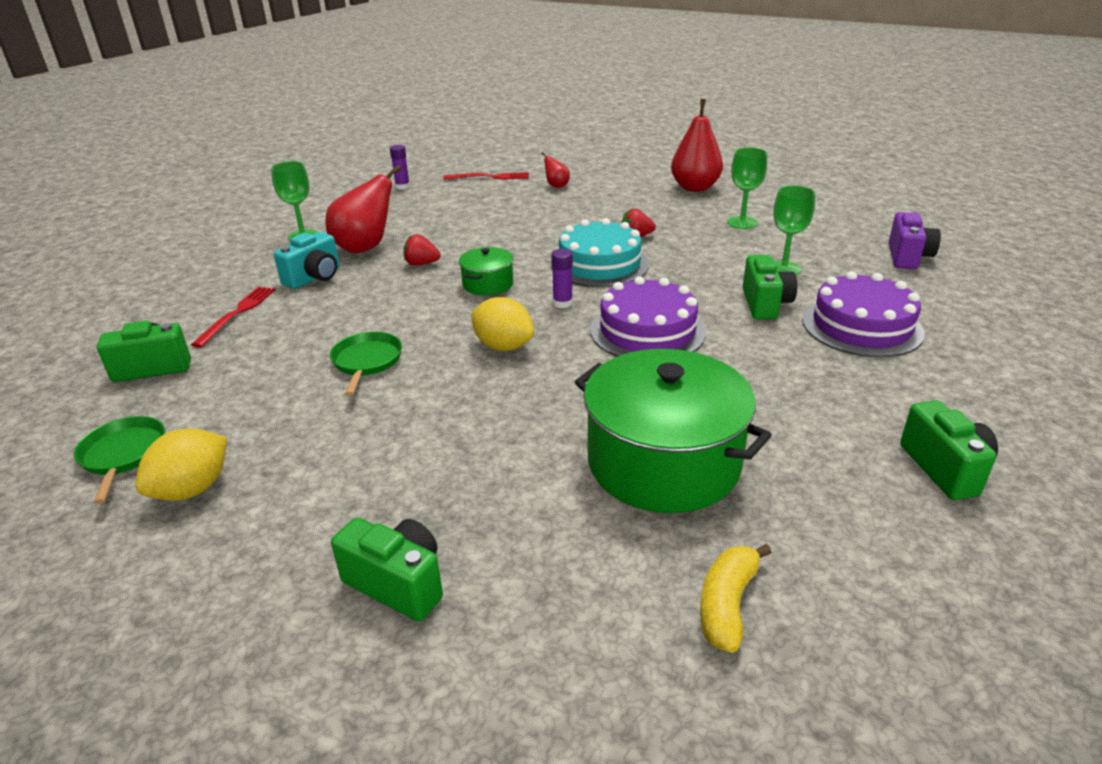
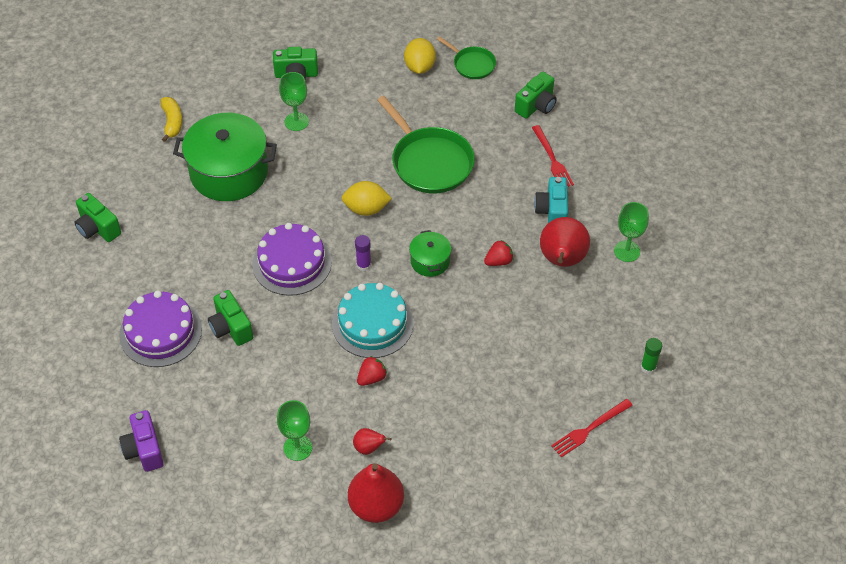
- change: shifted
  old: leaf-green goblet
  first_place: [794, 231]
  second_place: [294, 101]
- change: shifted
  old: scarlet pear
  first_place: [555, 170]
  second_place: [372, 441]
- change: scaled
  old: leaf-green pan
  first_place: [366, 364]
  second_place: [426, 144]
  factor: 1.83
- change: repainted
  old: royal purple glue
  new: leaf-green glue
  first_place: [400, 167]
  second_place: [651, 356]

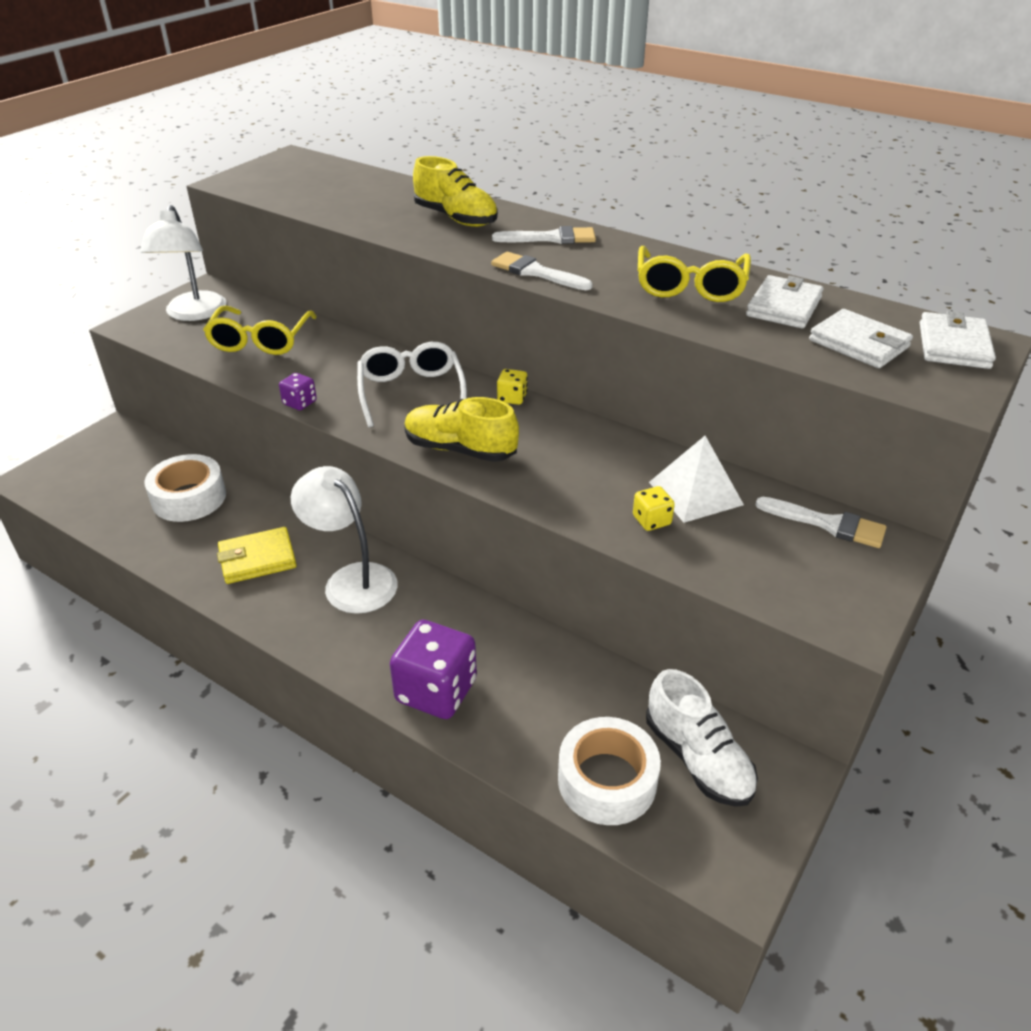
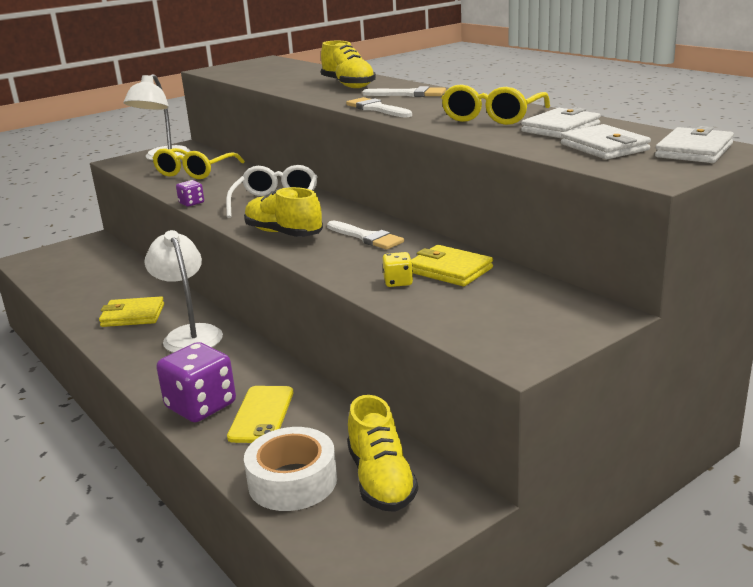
- change: new
  new: yellow smartphone
  second_place: [260, 414]
- change: shifted
  old: pure white paint brush
  first_place: [820, 522]
  second_place: [365, 235]
- change: repainted
  old: pure white lace-up shoe
  new: yellow lace-up shoe
  first_place: [702, 738]
  second_place: [382, 453]
- change: swapped
  old: pure white solid pyramid
  new: yellow wallet
  first_place: [696, 479]
  second_place: [452, 265]
- change: gone
  old: pure white tape
  first_place: [185, 488]
- change: gone
  old: yellow game die
  first_place: [512, 387]

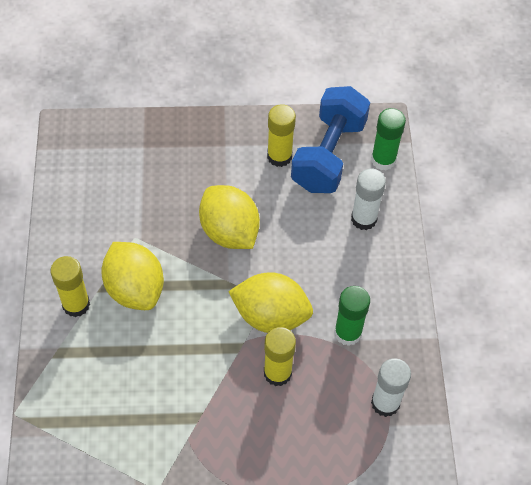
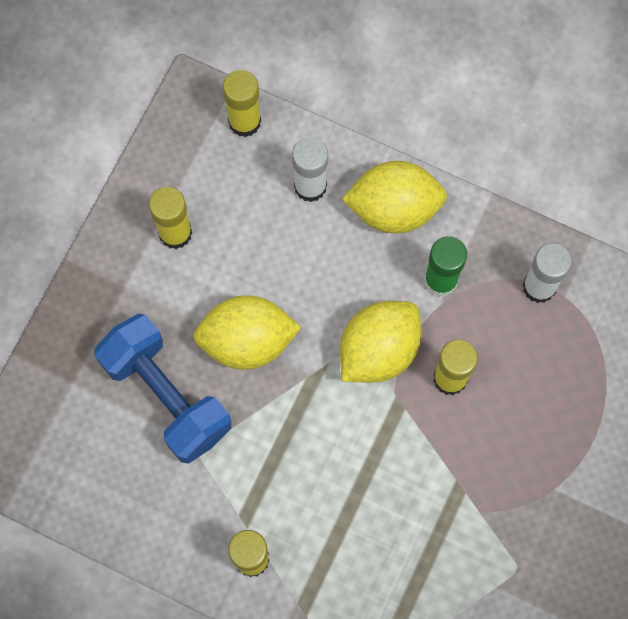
- change: shifted
  old: cobalt free weight
  first_place: [330, 139]
  second_place: [162, 389]
- change: repainted
  old: leaf-green glue
  new: yellow glue
  first_place: [388, 139]
  second_place: [242, 103]
- change: shifted
  old: yellow toy lemon
  first_place: [132, 276]
  second_place: [394, 197]

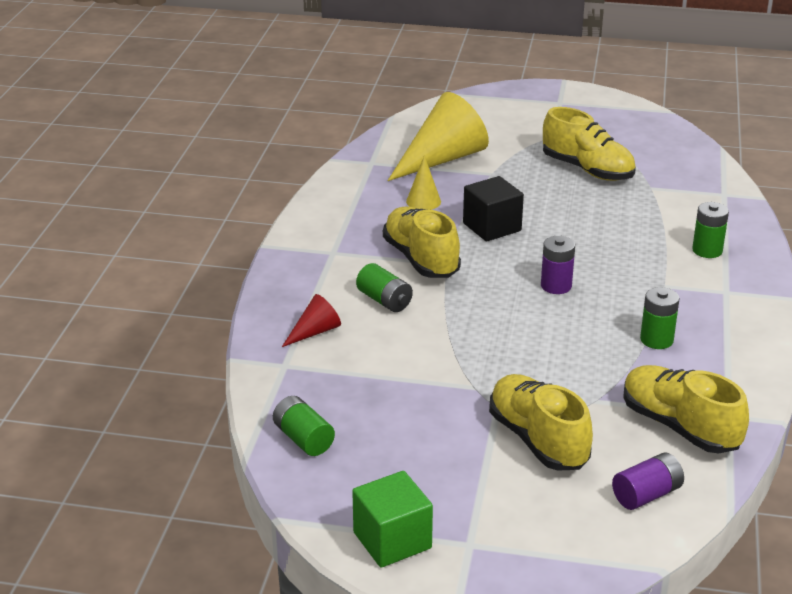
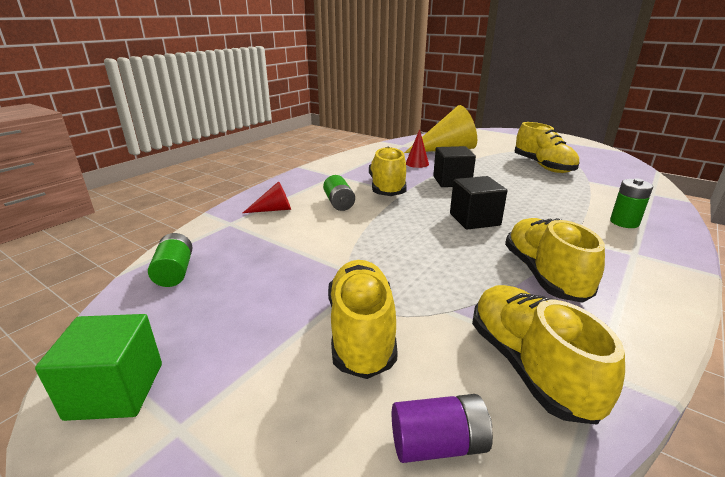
- change: repainted
  old: yellow cone shape
  new: scarlet cone shape
  first_place: [423, 182]
  second_place: [417, 148]
- change: swapped
  old: royal purple battery
  new: jet-black cube
  first_place: [558, 265]
  second_place: [478, 203]
- change: swapped
  old: leaf-green battery
  new: yellow lace-up shoe
  first_place: [659, 318]
  second_place: [555, 260]

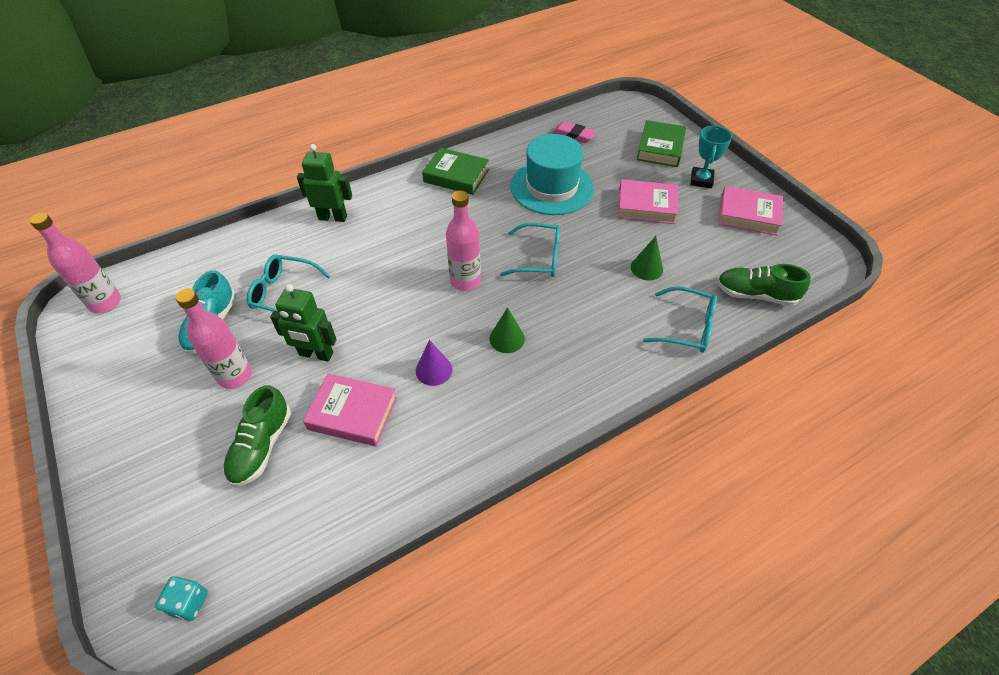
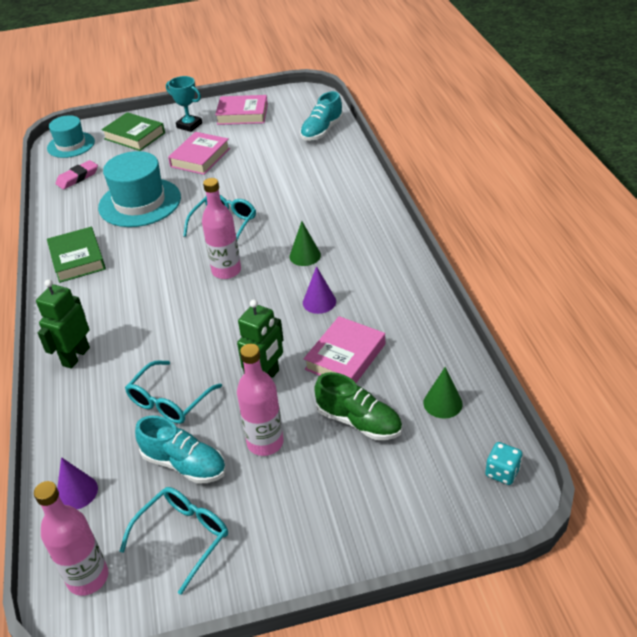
- change: new
  new: teal top hat
  second_place: [71, 136]
- change: rotated
  old: leaf-green hardback
  first_place: [455, 171]
  second_place: [76, 255]
  degrees: -60
- change: new
  new: royal purple cone shape
  second_place: [77, 483]
- change: shifted
  old: teal spectacles
  first_place: [680, 319]
  second_place: [173, 541]
- change: rotated
  old: rosy hardback
  first_place: [750, 211]
  second_place: [241, 110]
  degrees: 60
- change: repainted
  old: leaf-green lace-up shoe
  new: teal lace-up shoe
  first_place: [764, 285]
  second_place: [321, 116]
- change: shifted
  old: leaf-green cone shape
  first_place: [647, 258]
  second_place: [443, 393]

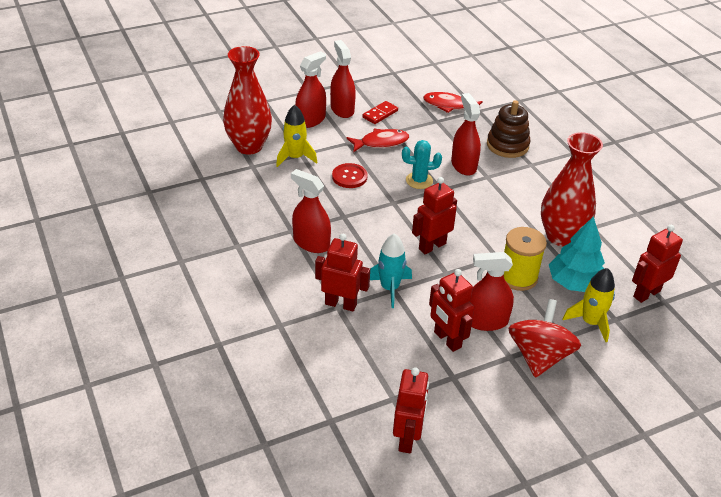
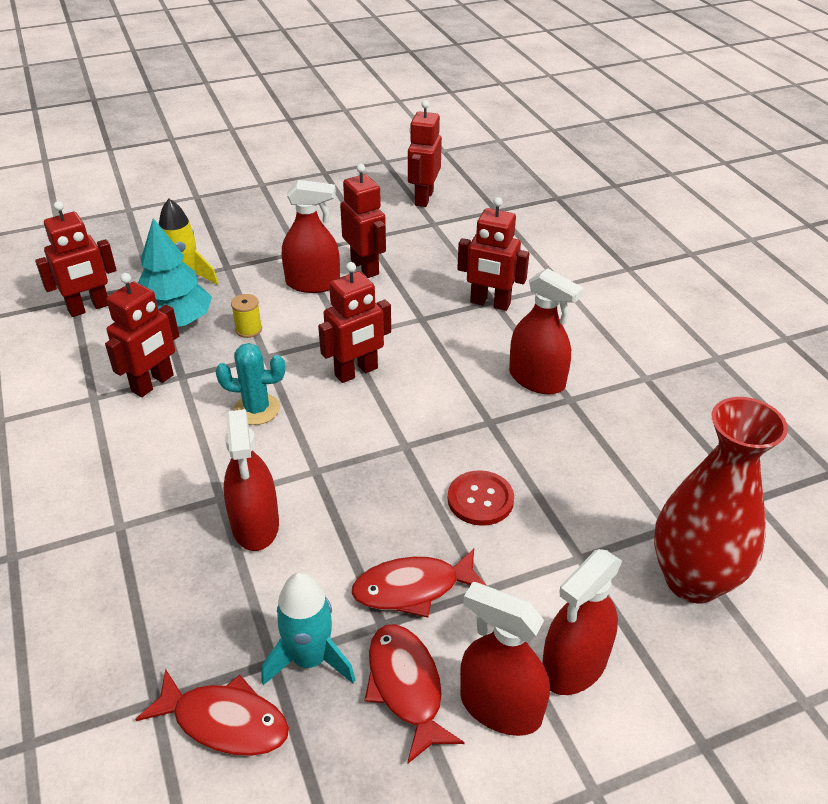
- change: swapped
  old: scarlet tall vase
  new: scarlet robot figure
  first_place: [572, 189]
  second_place: [142, 335]
- change: shifted
  old: teal saguaro cactus
  first_place: [422, 164]
  second_place: [250, 384]
- change: scaled
  old: yellow reel of thread
  first_place: [525, 259]
  second_place: [246, 316]
  factor: 0.5
- change: shifted
  old: teal rocket
  first_place: [391, 270]
  second_place: [308, 628]
- change: swapped
  old: scarlet domino piece
  new: scarlet toy fish
  first_place: [380, 112]
  second_place: [415, 694]
- change: rotated
  old: scarlet sprayer
  first_place: [343, 79]
  second_place: [505, 659]
  degrees: 135
- change: gone
  old: yellow rocket
  first_place: [296, 136]
- change: gone
  old: dark brown stacking toy
  first_place: [508, 129]
- change: gone
  old: scarlet toy top
  first_place: [544, 338]

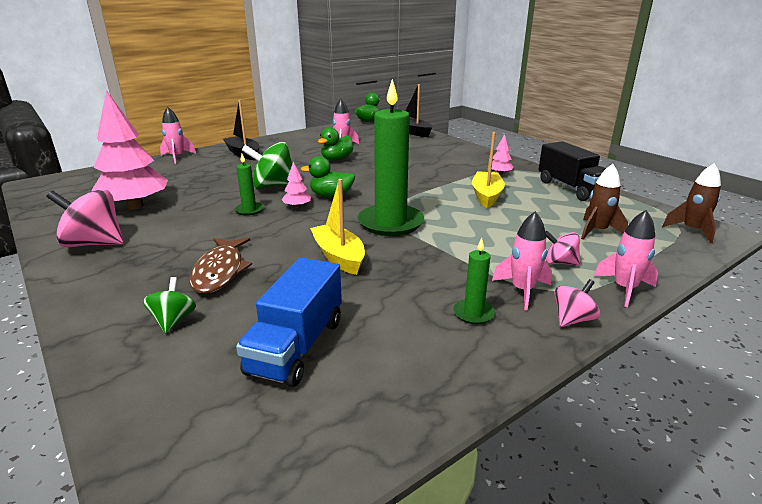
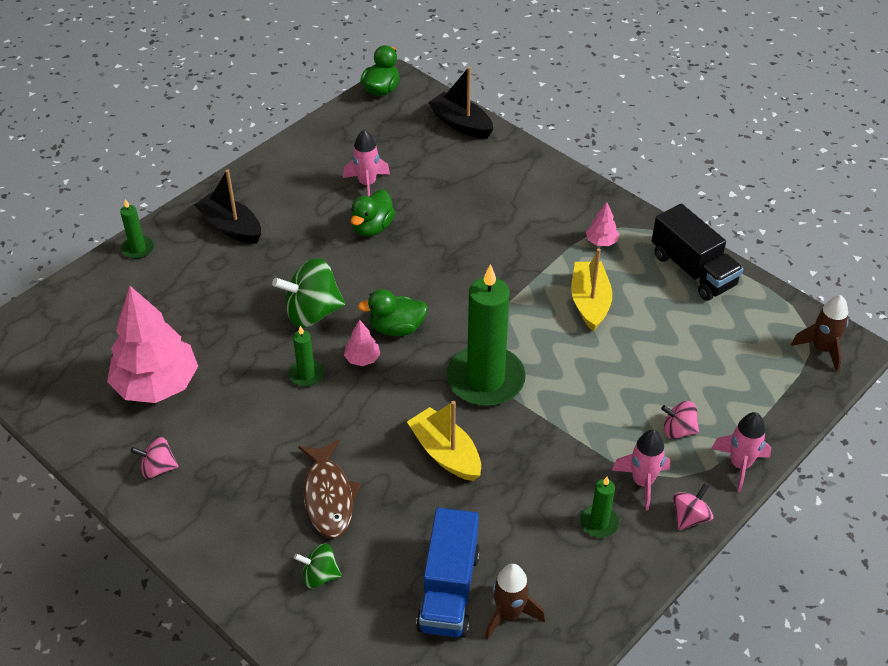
- change: swapped
  old: rosy rocket
  new: leaf-green pillar candle
  first_place: [178, 135]
  second_place: [137, 229]
- change: scaled
  old: rosy toy top
  first_place: [85, 218]
  second_place: [155, 458]
  factor: 0.55
- change: rotated
  old: leaf-green toy top
  first_place: [169, 305]
  second_place: [318, 565]
  degrees: -75
- change: shifted
  old: dark brown rocket
  first_place: [604, 202]
  second_place: [515, 602]

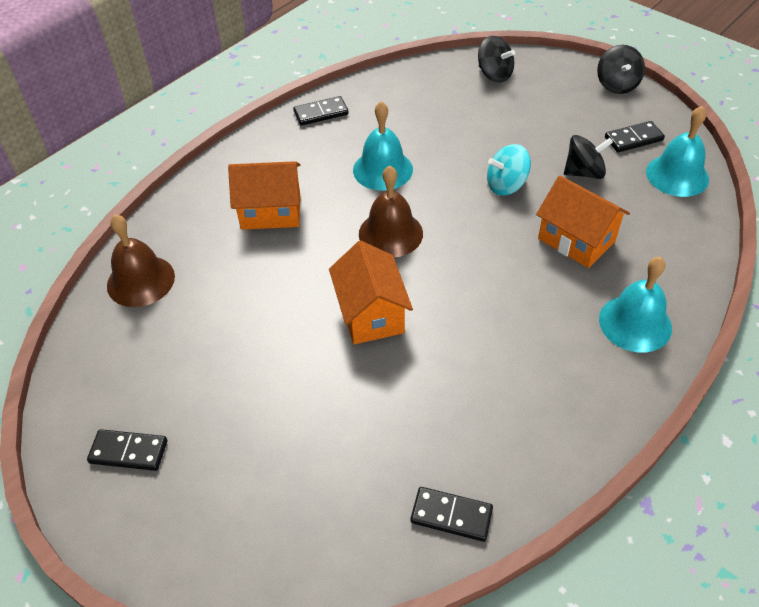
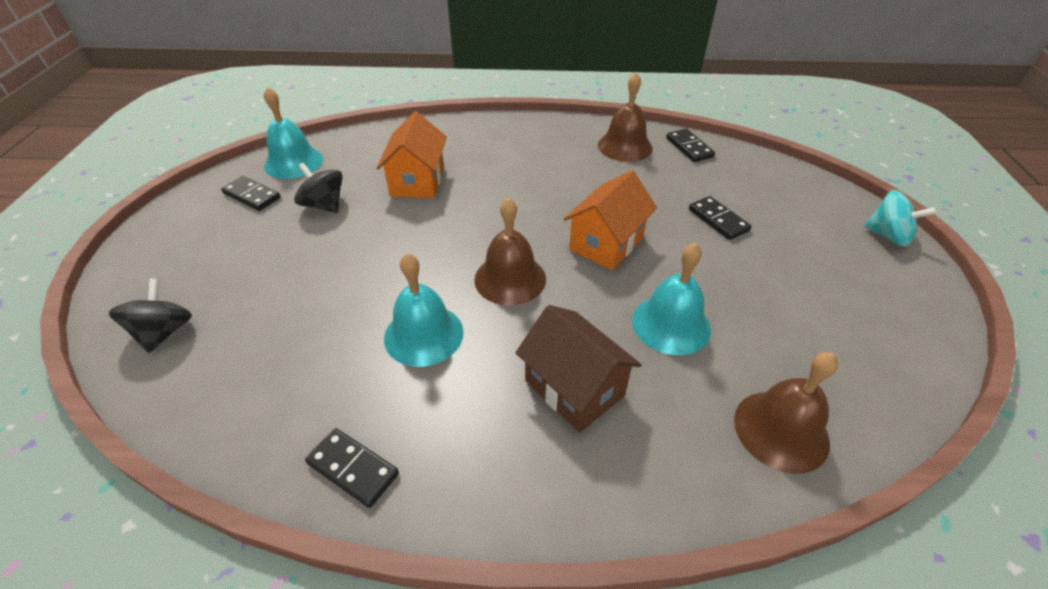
- change: repainted
  old: bright orange cottage
  new: dark brown cottage
  first_place: [264, 195]
  second_place: [578, 369]
- change: new
  new: dark brown hand bell
  second_place: [625, 117]
- change: shifted
  old: teal hand bell
  first_place: [635, 305]
  second_place: [671, 299]
- change: shifted
  old: jet-black domino piece
  first_place: [127, 450]
  second_place: [720, 218]
- change: shifted
  old: teal toy top
  first_place: [509, 170]
  second_place: [900, 218]
- change: gone
  old: jet-black toy top
  first_place: [621, 69]

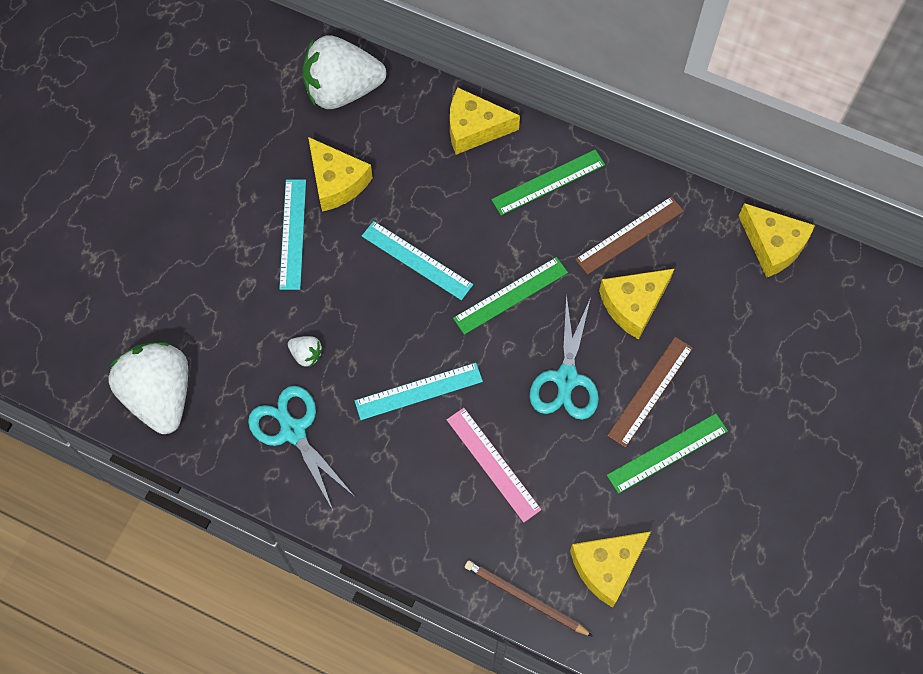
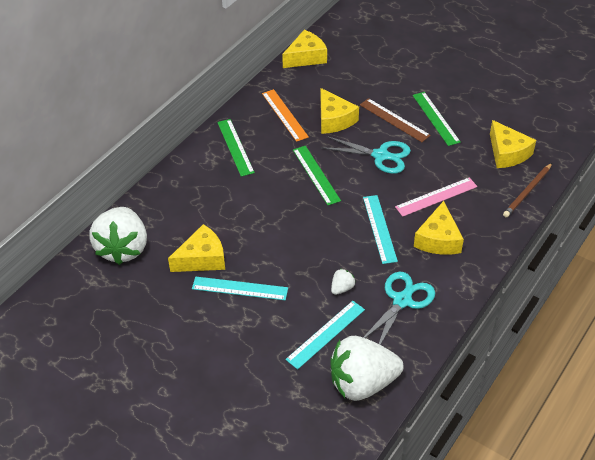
- change: repainted
  old: dark brown measuring stick
  new: bright orange measuring stick
  first_place: [629, 235]
  second_place: [285, 115]
- change: shifted
  old: teal measuring stick
  first_place: [417, 260]
  second_place: [325, 335]
- change: rotated
  old: teal scissors
  first_place: [301, 448]
  second_place: [399, 308]
  degrees: 150
- change: shifted
  old: yellow piece of cheese
  first_place: [485, 121]
  second_place: [439, 228]

